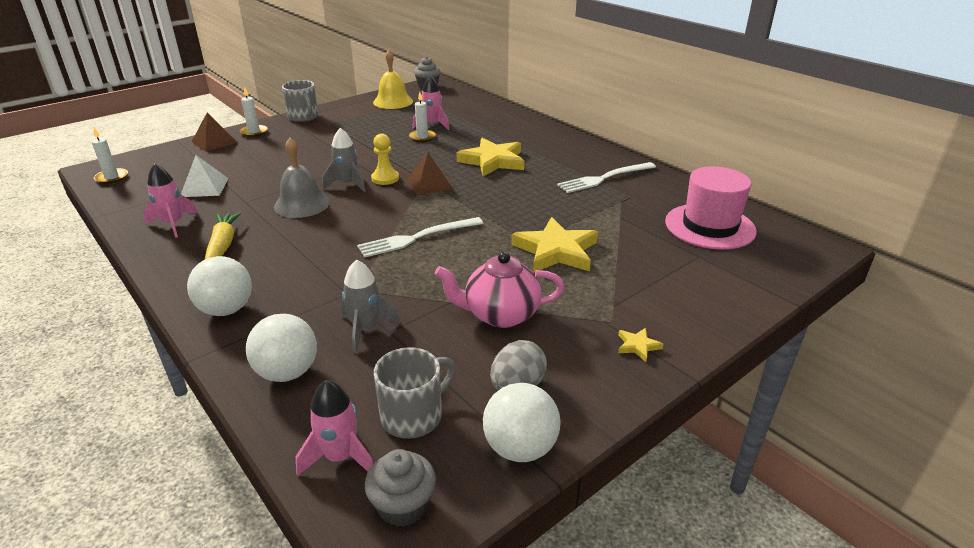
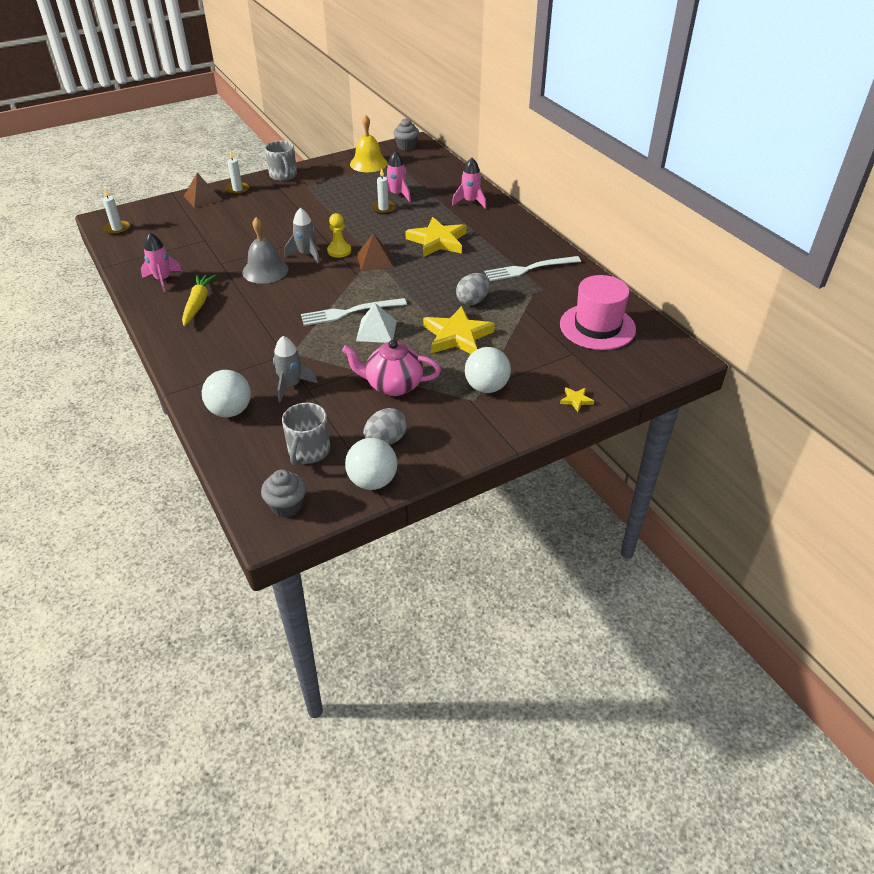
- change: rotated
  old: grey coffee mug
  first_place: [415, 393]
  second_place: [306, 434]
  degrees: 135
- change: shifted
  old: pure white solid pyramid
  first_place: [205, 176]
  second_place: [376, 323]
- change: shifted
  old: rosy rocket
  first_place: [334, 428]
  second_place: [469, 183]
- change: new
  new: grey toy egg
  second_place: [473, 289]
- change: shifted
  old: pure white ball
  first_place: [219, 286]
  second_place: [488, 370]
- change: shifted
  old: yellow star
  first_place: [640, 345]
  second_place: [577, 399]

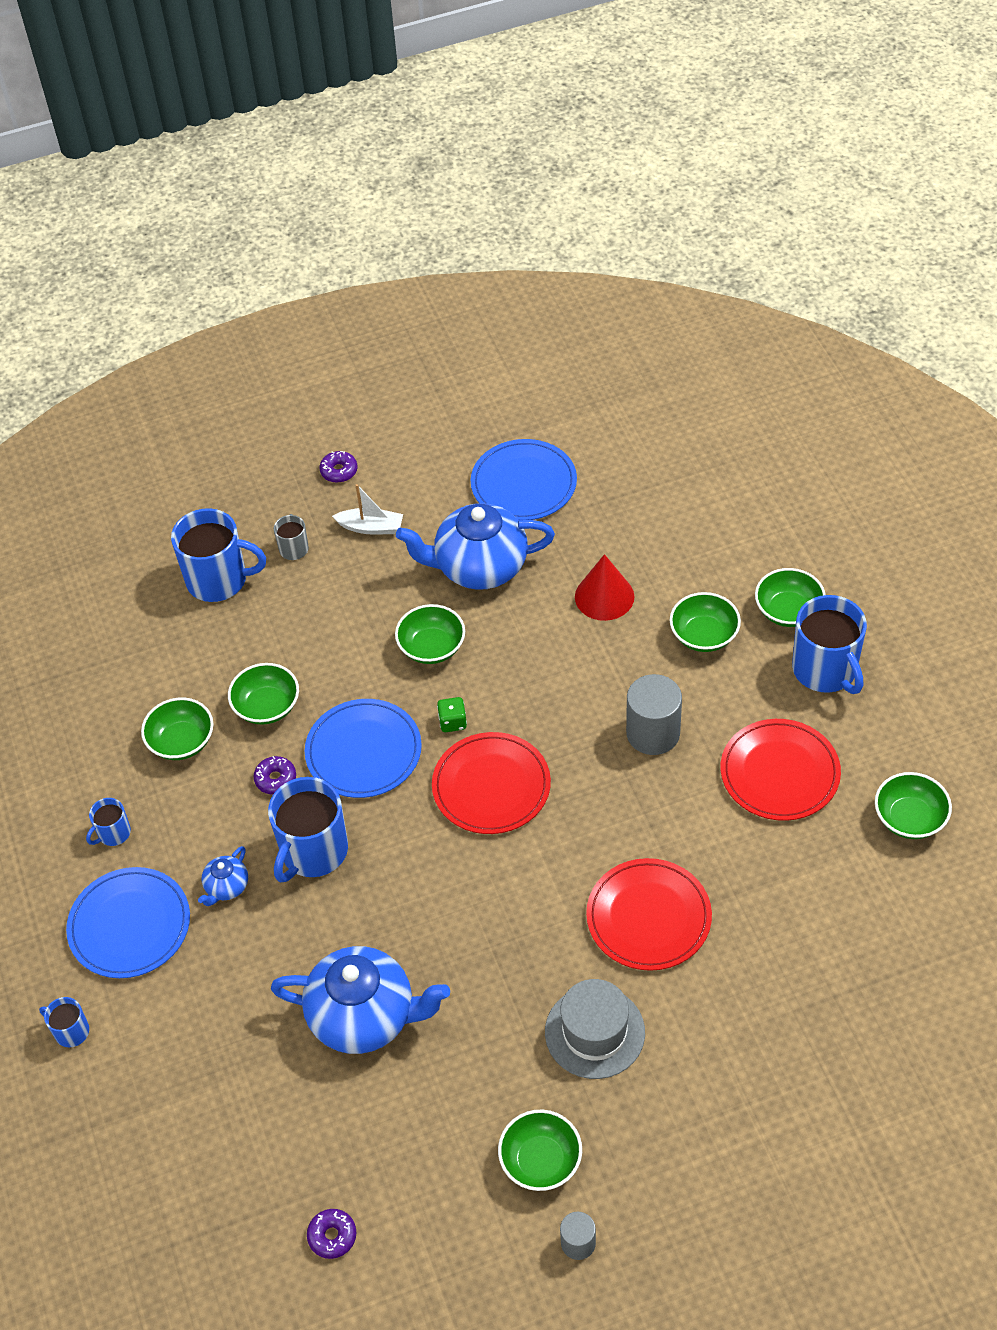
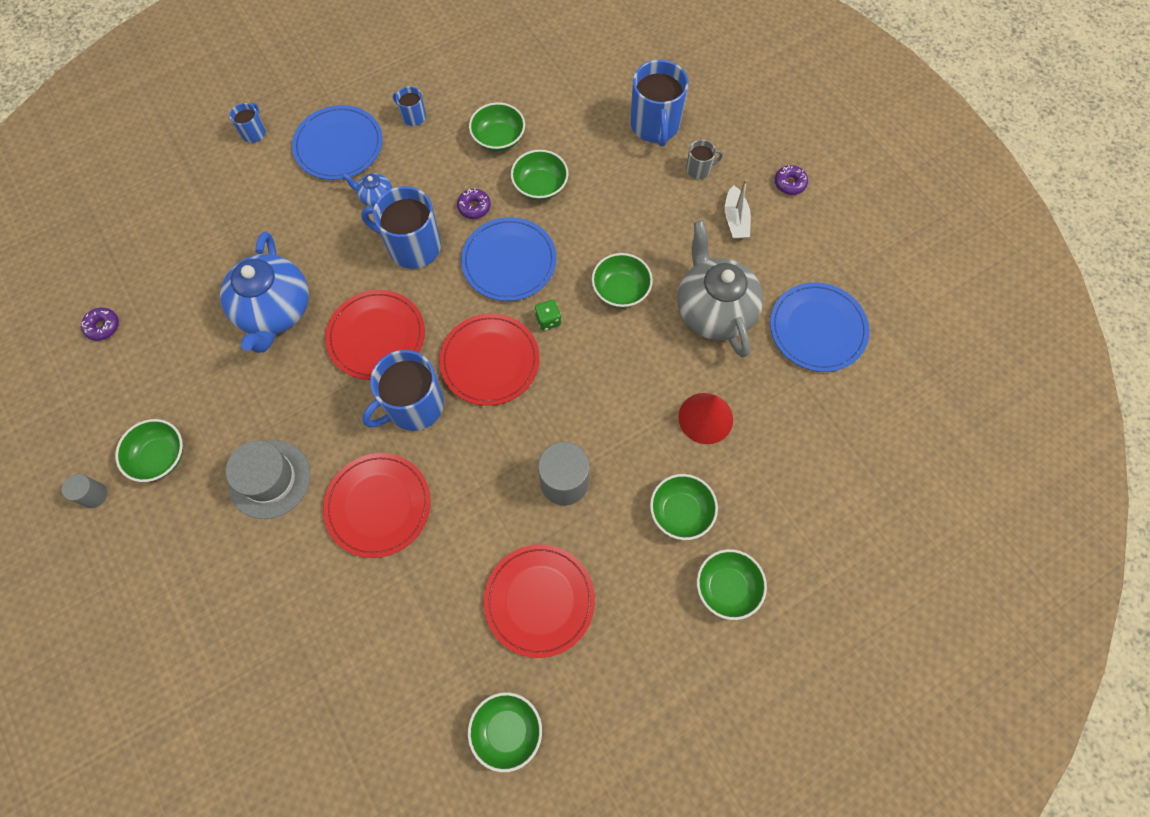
- change: new
  new: scarlet flat dish
  second_place: [375, 335]
- change: shifted
  old: cobalt coffee mug
  first_place: [829, 644]
  second_place: [403, 390]
- change: repainted
  old: cobalt tea pot
  new: grey tea pot
  first_place: [475, 546]
  second_place: [720, 288]

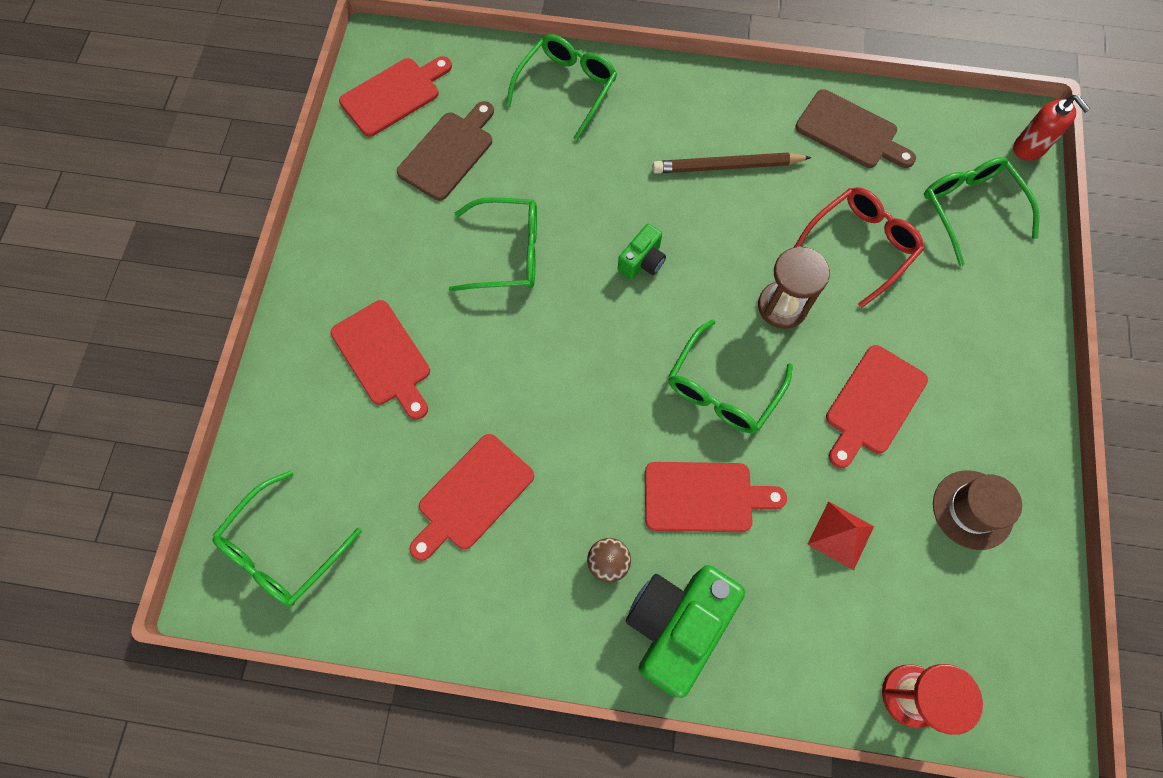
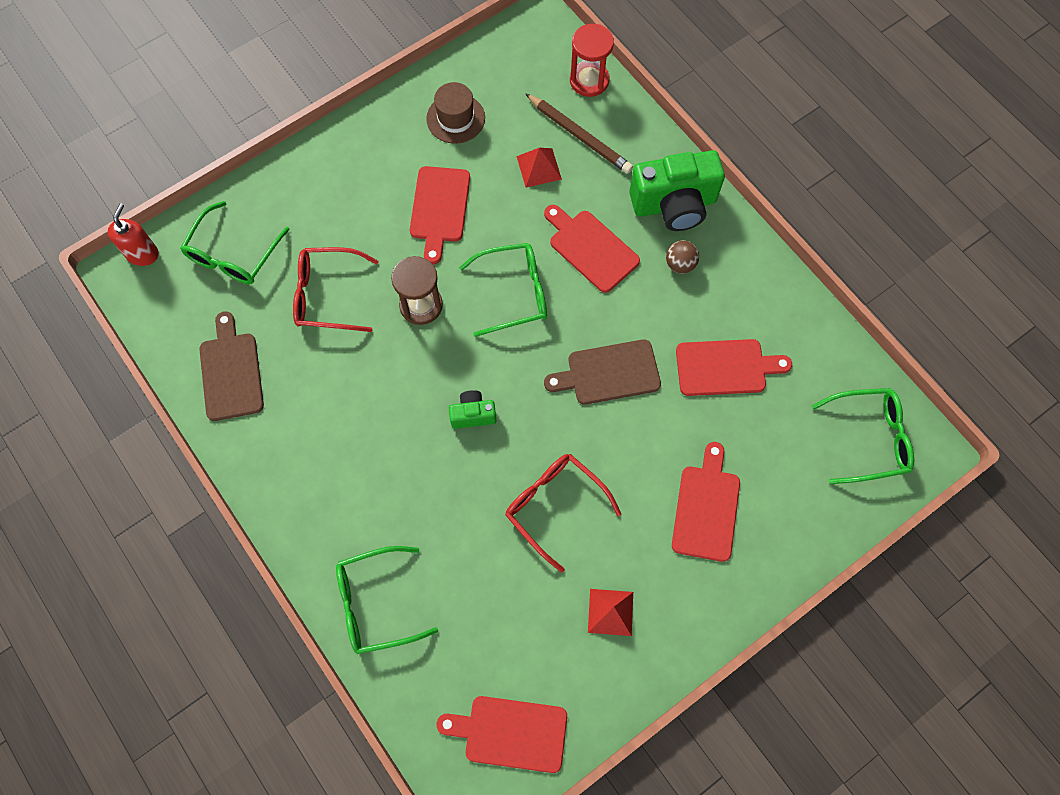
- change: rotated
  old: scarlet chopping board
  first_place: [877, 406]
  second_place: [440, 215]
  degrees: 105
- change: repainted
  old: leaf-green spectacles
  new: scarlet spectacles
  first_place: [493, 244]
  second_place: [563, 513]
- change: shifted
  old: dark brown lead pencil
  first_place: [732, 163]
  second_place: [579, 133]
- change: shifted
  old: dark brown chopping board
  first_place: [445, 151]
  second_place: [602, 372]
- change: new
  new: scarlet solid pyramid
  second_place: [610, 612]

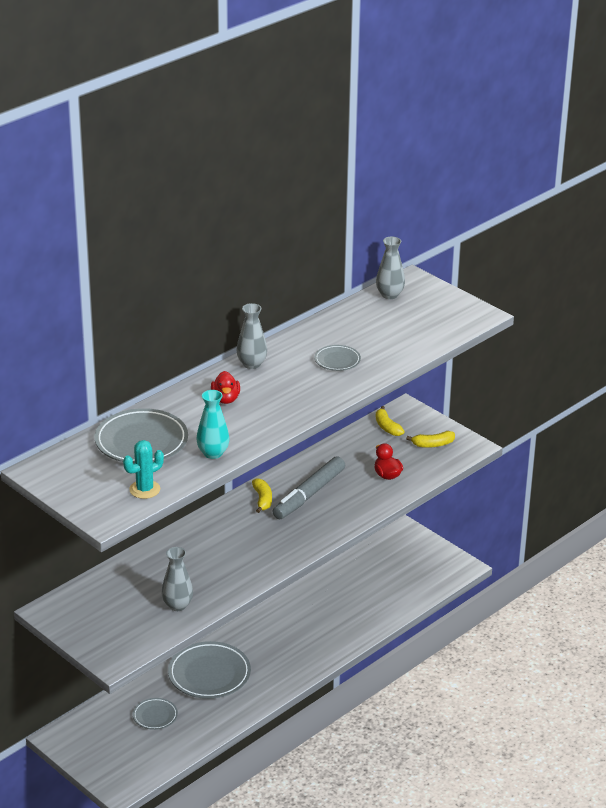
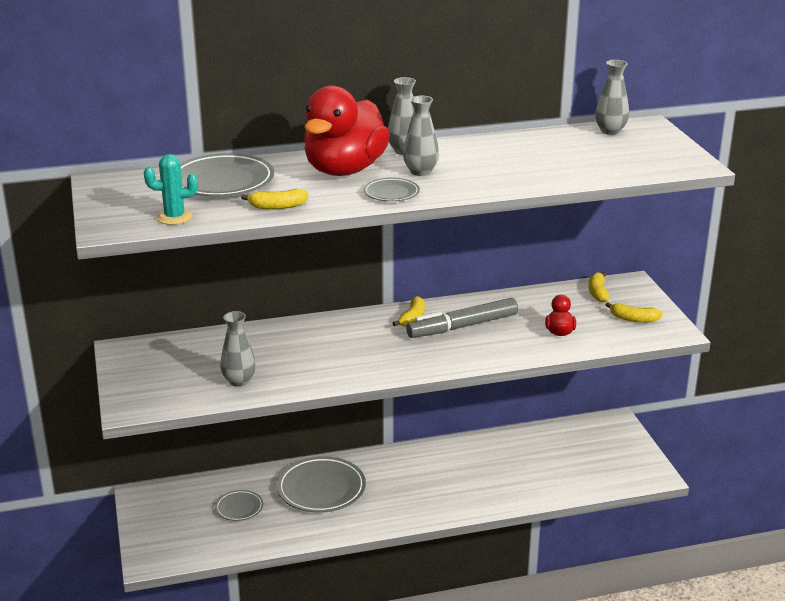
- change: swapped
  old: teal tall vase
  new: yellow toy banana
  first_place: [212, 424]
  second_place: [274, 199]
- change: scaled
  old: scarlet toy duck
  first_place: [225, 387]
  second_place: [347, 131]
  factor: 2.39
- change: shifted
  old: grey flat dish
  first_place: [337, 358]
  second_place: [392, 190]
- change: new
  new: grey tall vase
  second_place: [421, 136]

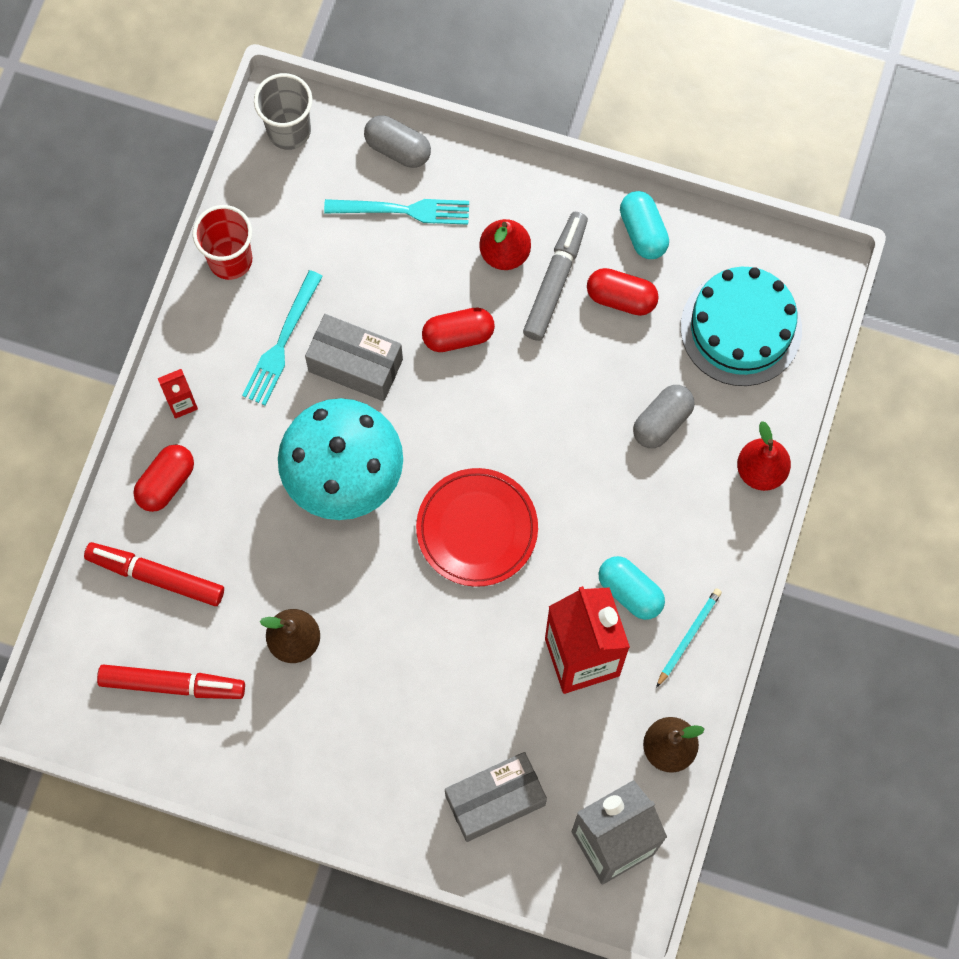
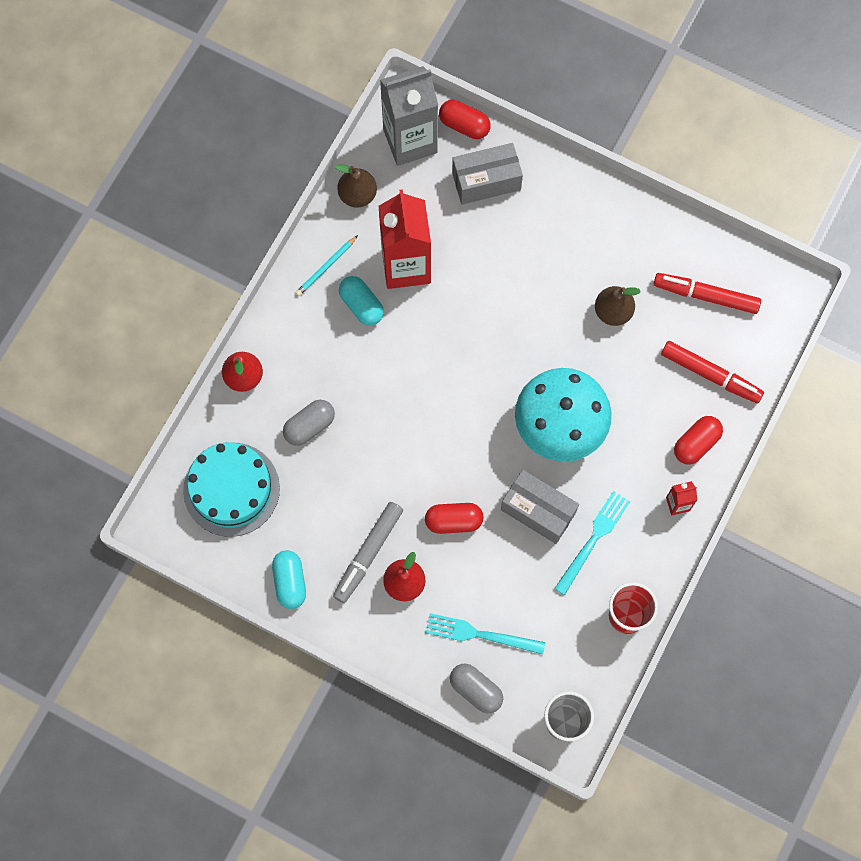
- change: shifted
  old: scarlet pill
  first_place: [623, 292]
  second_place: [465, 119]
- change: gone
  old: scarlet flat dish
  first_place: [477, 527]

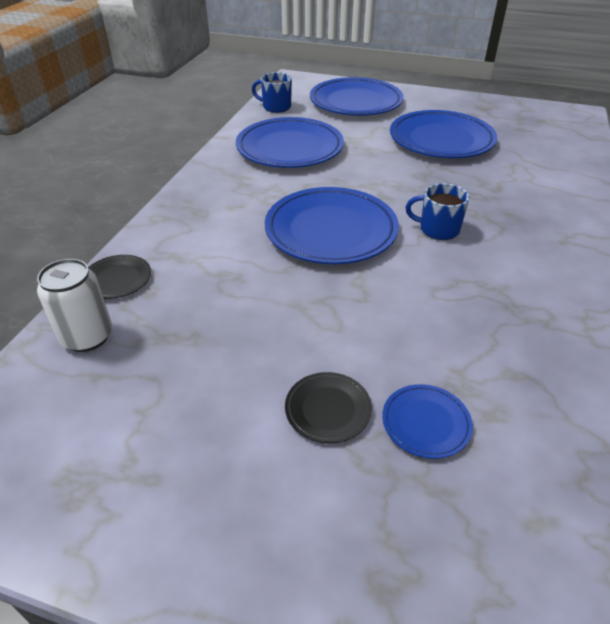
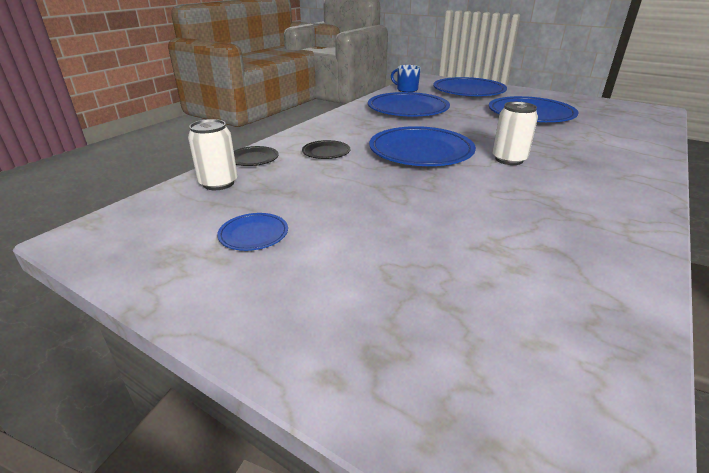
- change: shifted
  old: cobalt flat dish
  first_place: [427, 421]
  second_place: [252, 232]
- change: shifted
  old: jet-black flat dish
  first_place: [328, 407]
  second_place: [326, 149]
- change: swapped
  old: cobalt coffee mug
  new: pure white can
  first_place: [437, 211]
  second_place: [515, 133]

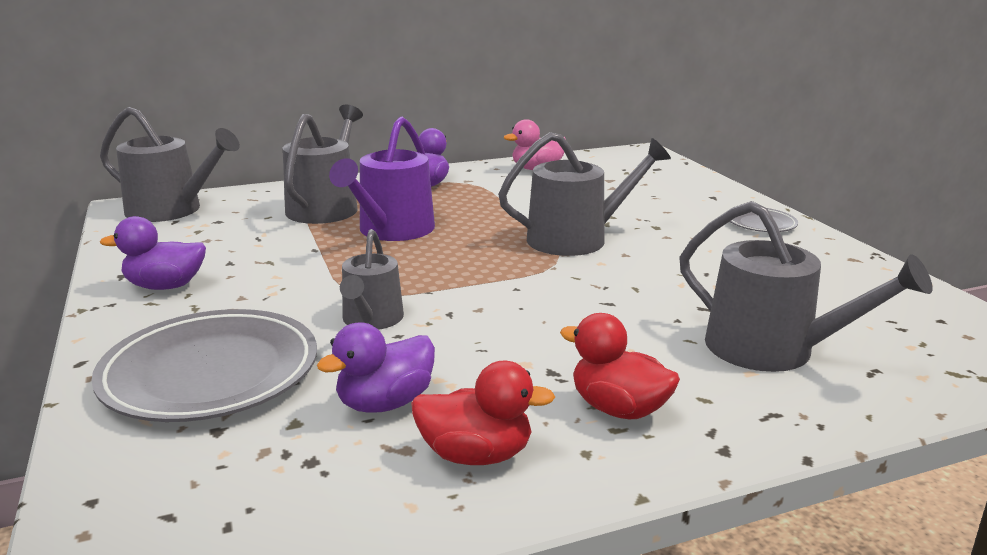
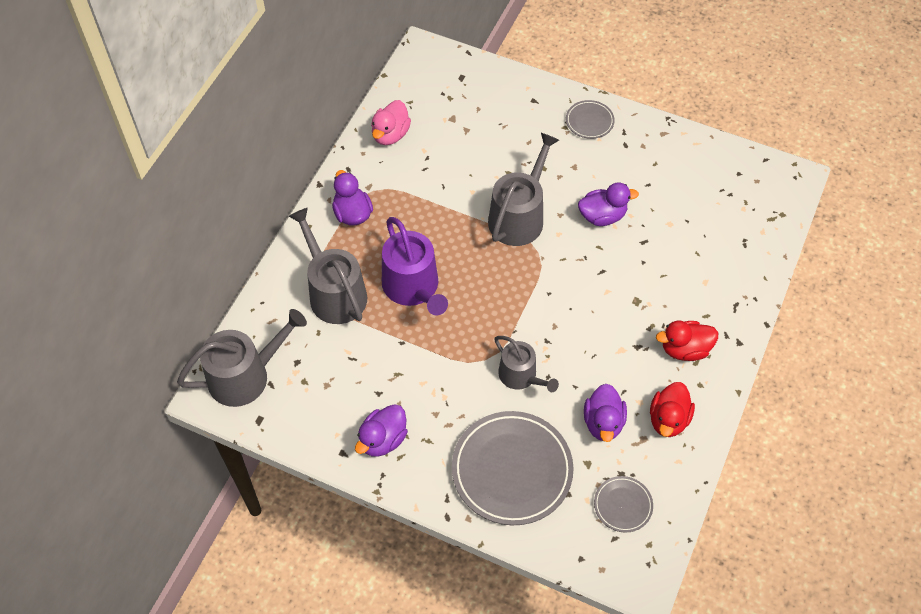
- change: new
  new: royal purple toy duck
  second_place: [608, 204]
- change: new
  new: grey flat dish
  second_place: [623, 504]
- change: rotated
  old: scarlet toy duck
  first_place: [483, 413]
  second_place: [672, 409]
  degrees: 150
- change: gone
  old: grey watering pot
  first_place: [805, 286]

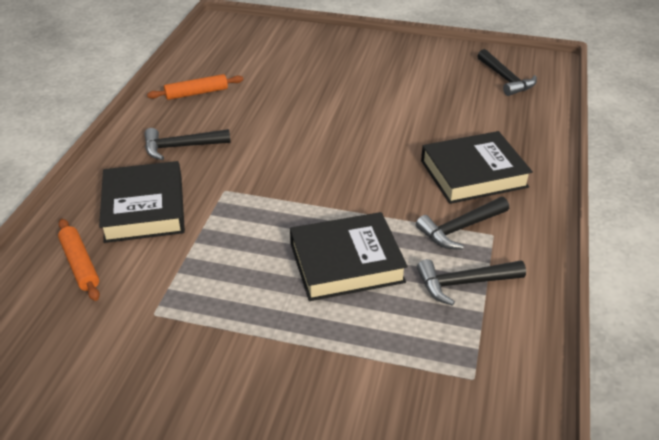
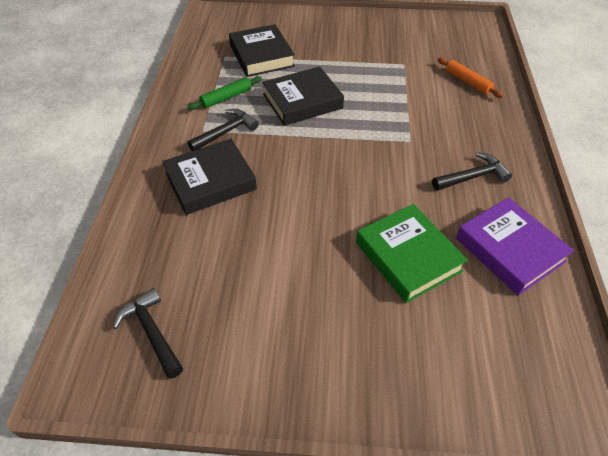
- change: swapped
  old: jet-black hammer
  new: leaf-green rolling pin
  first_place: [471, 282]
  second_place: [225, 93]
- change: shifted
  old: jet-black hardback
  first_place: [142, 202]
  second_place: [262, 50]
- change: new
  new: leaf-green hardback
  second_place: [412, 253]
- change: swapped
  old: bright orange rolling pin
  new: royal purple hardback
  first_place: [195, 87]
  second_place: [515, 246]

